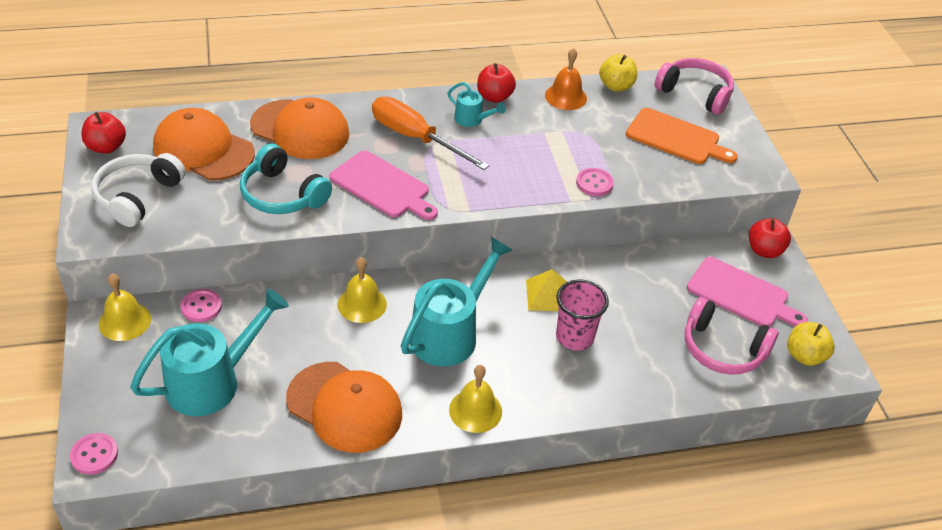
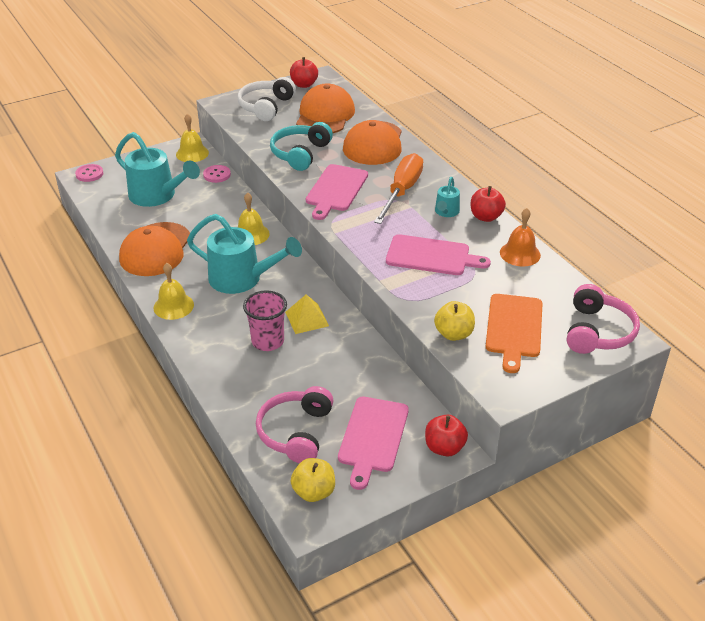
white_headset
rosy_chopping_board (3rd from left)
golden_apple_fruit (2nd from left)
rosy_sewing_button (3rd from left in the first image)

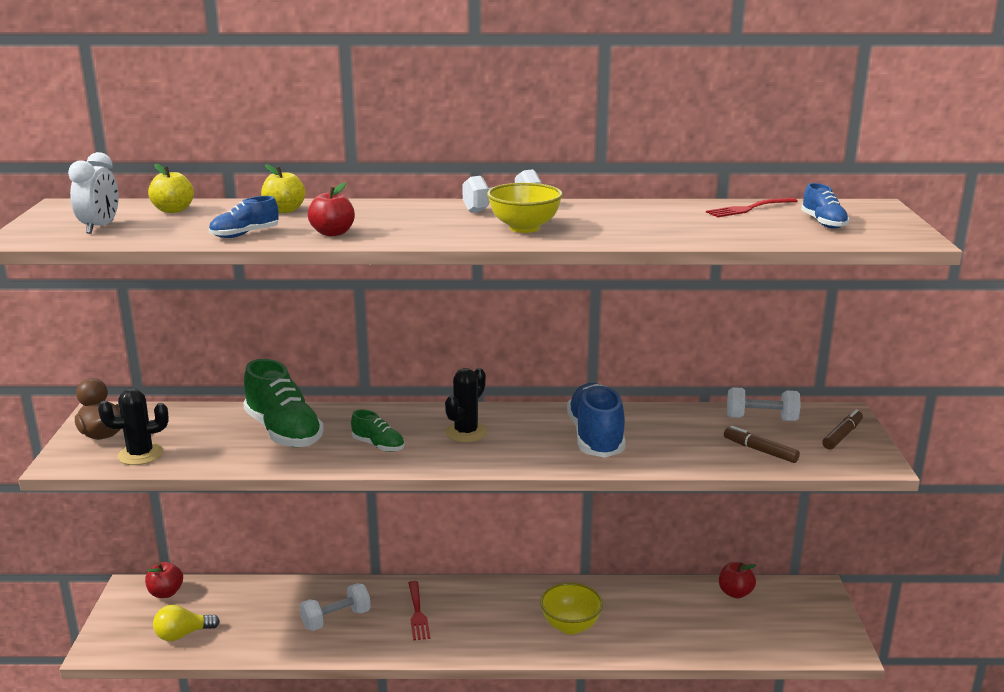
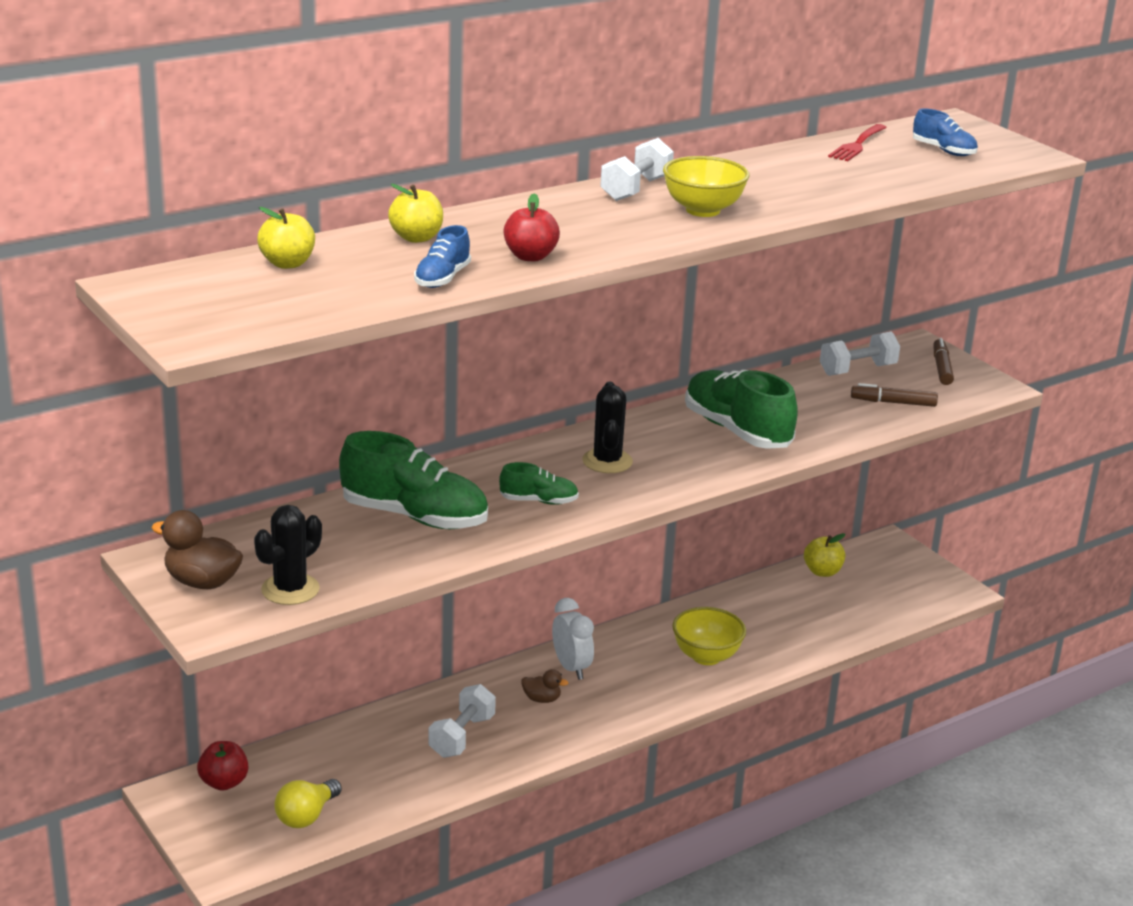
brown_duck (2nd from left)
white_bedside_clock
leaf-green_lace-up_shoe (3rd from left)
golden_apple_fruit (3rd from left)

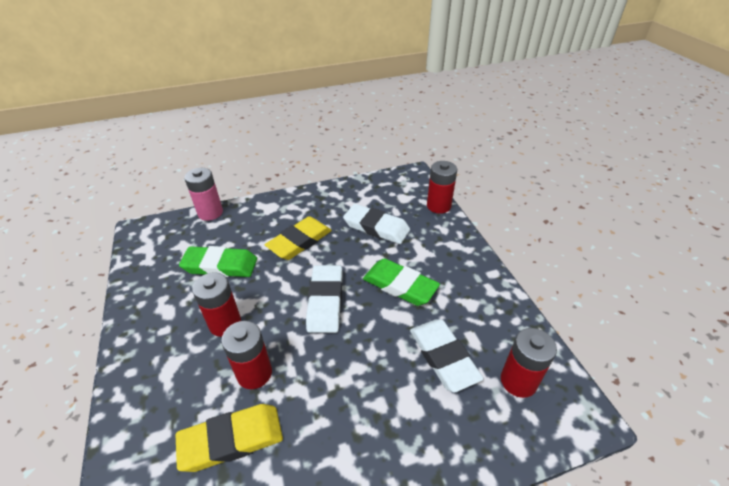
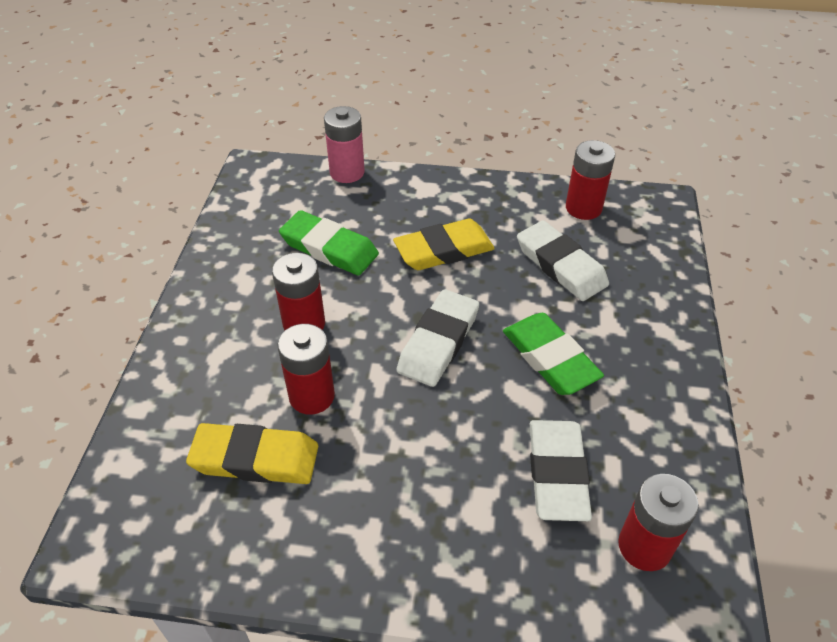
scarlet_battery (3rd from left)

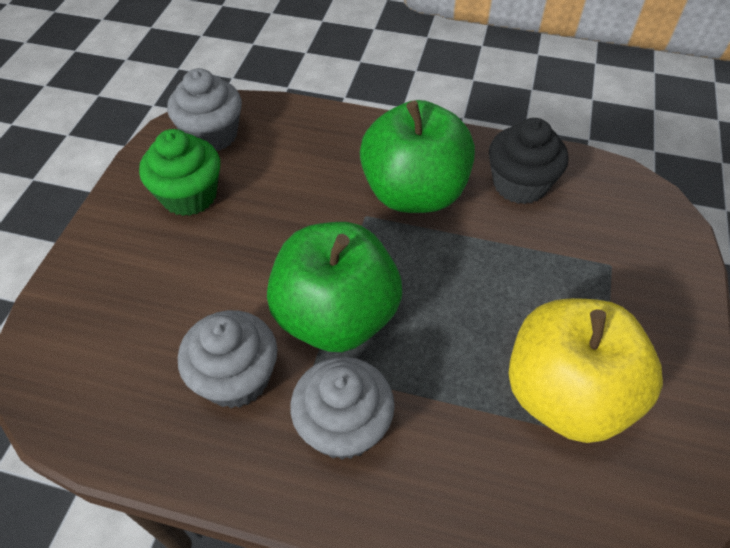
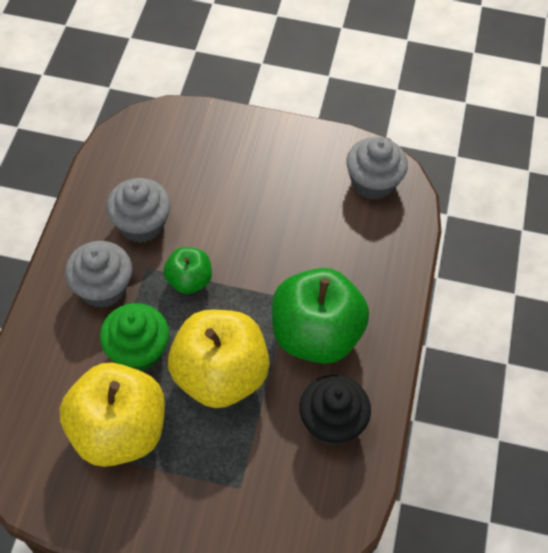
leaf-green_cupcake
leaf-green_apple_fruit (1st from left)
golden_apple_fruit (2nd from left)

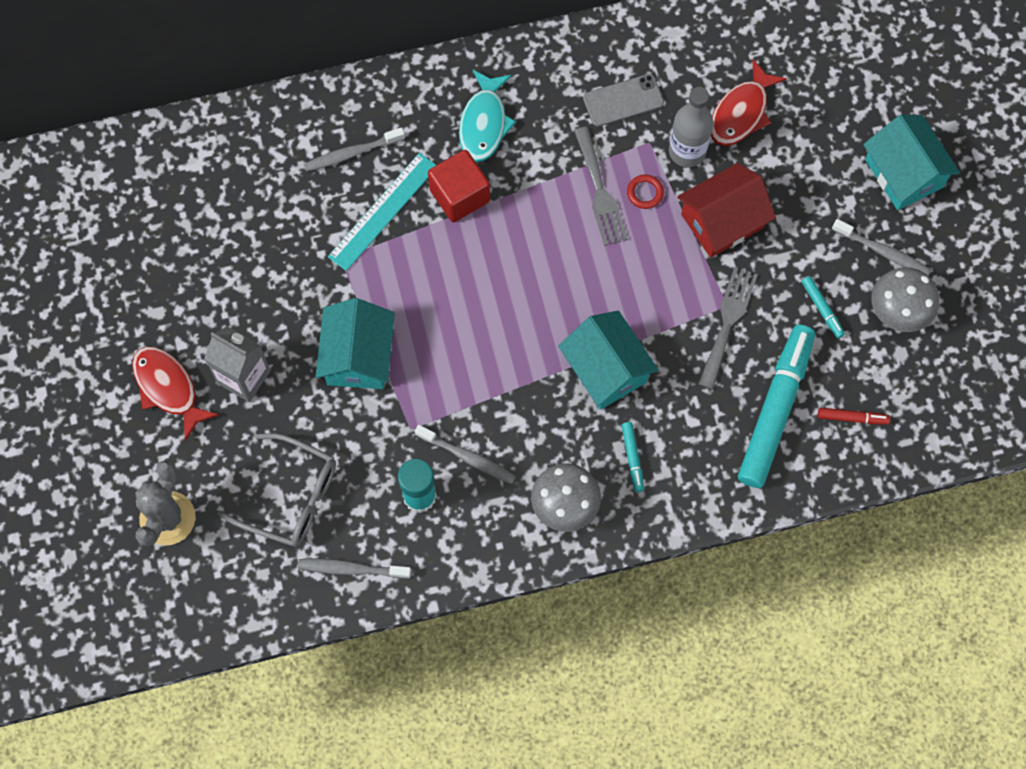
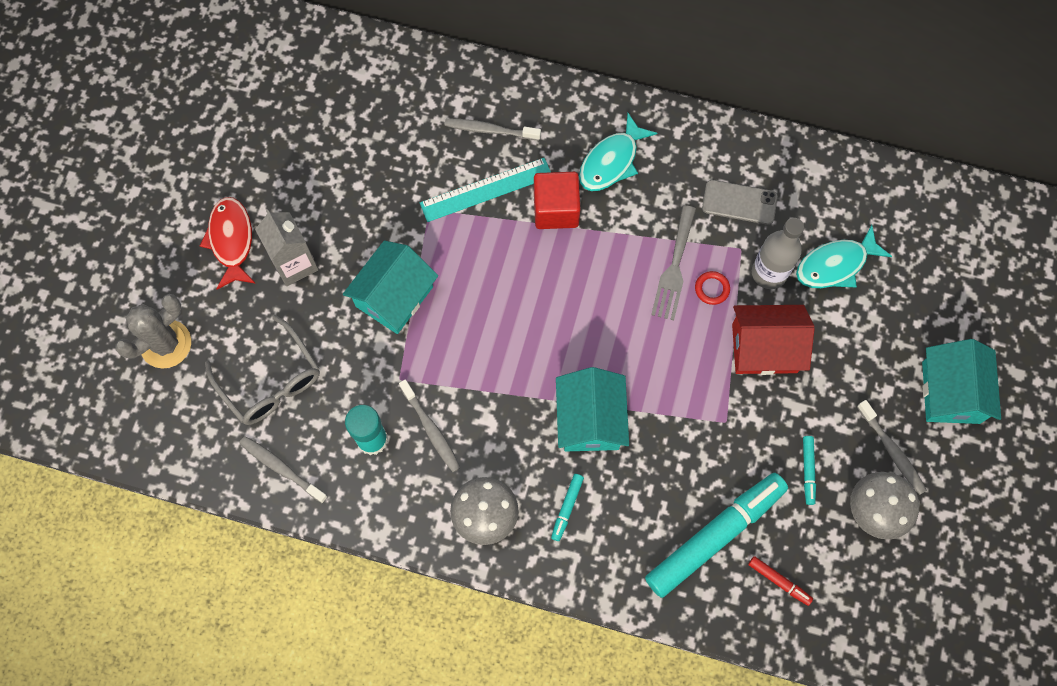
turquoise_toy_fish (2nd from left)
ash-grey_fork (2nd from left in the first image)

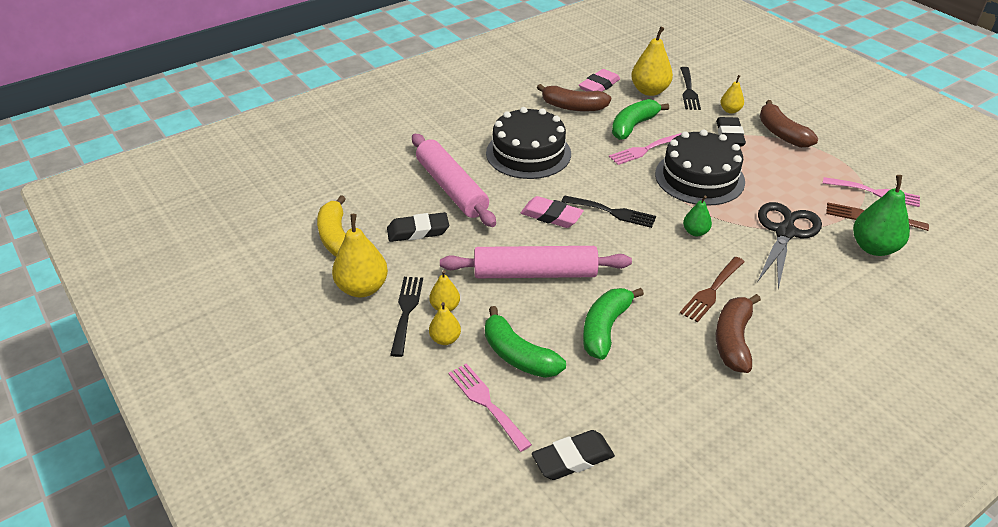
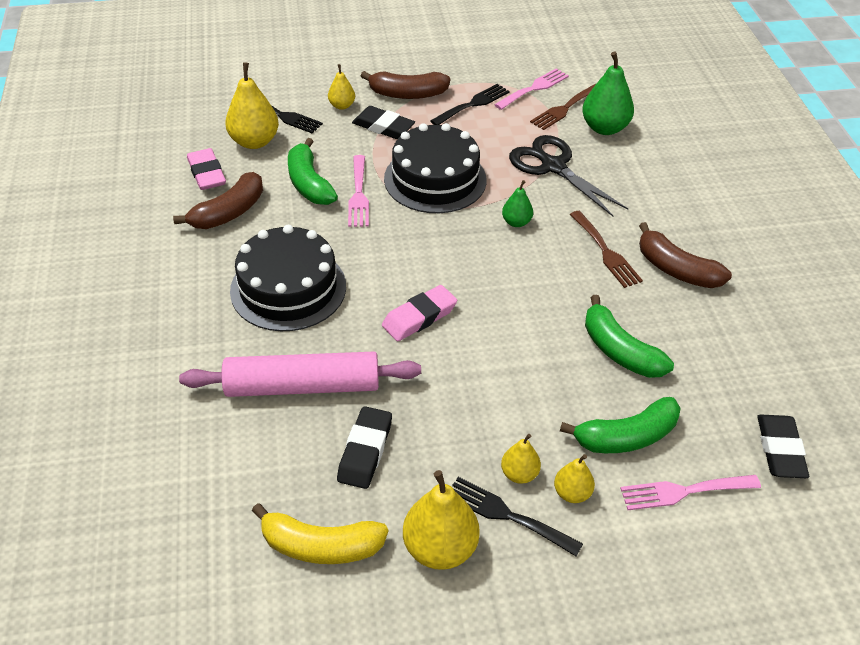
black_fork (2nd from left)
rosy_rolling_pin (2nd from left in the first image)

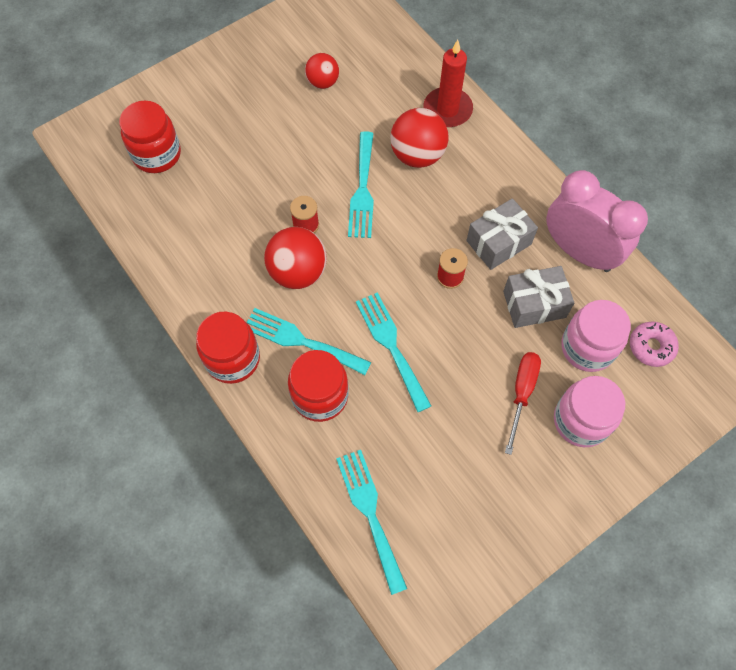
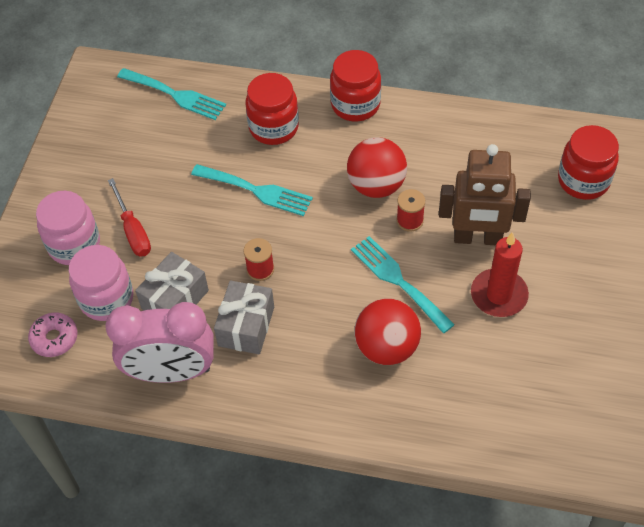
brown_robot
scarlet_candle
turquoise_fork (1st from left in the first image)
scarlet_ball (2nd from left in the first image)

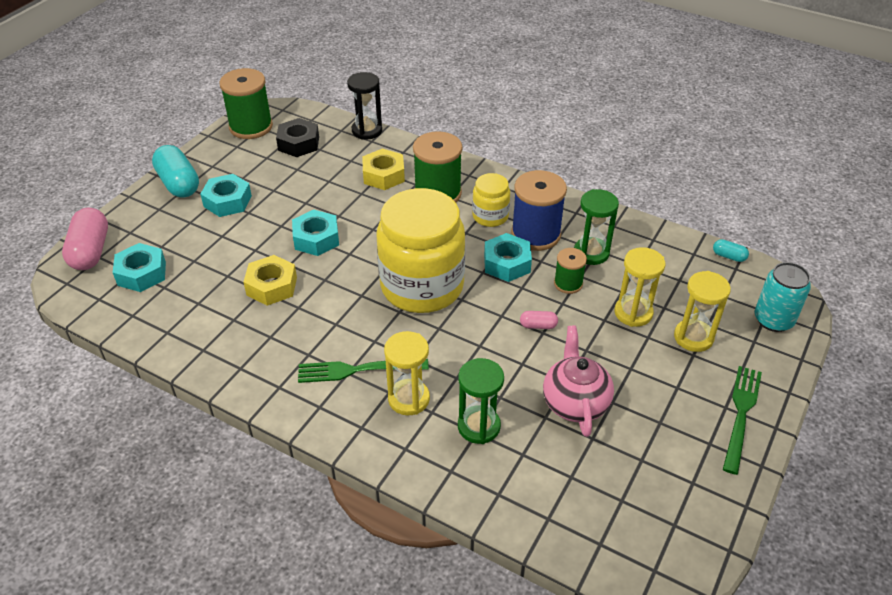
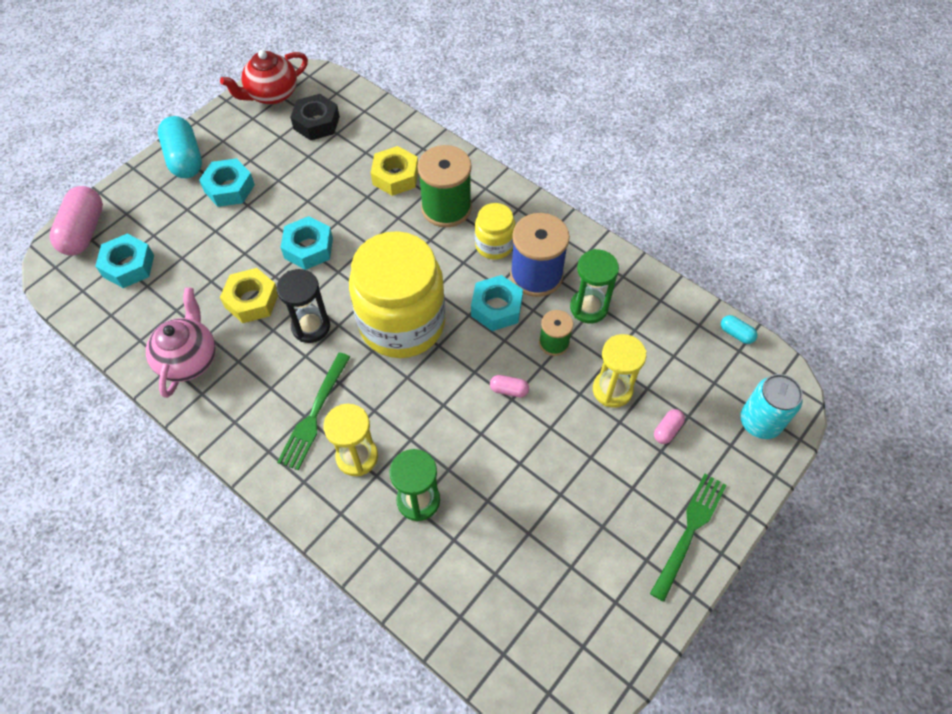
rosy_tea_pot
scarlet_tea_pot
black_sand_timer
leaf-green_fork (1st from left)
rosy_pill (3rd from left)

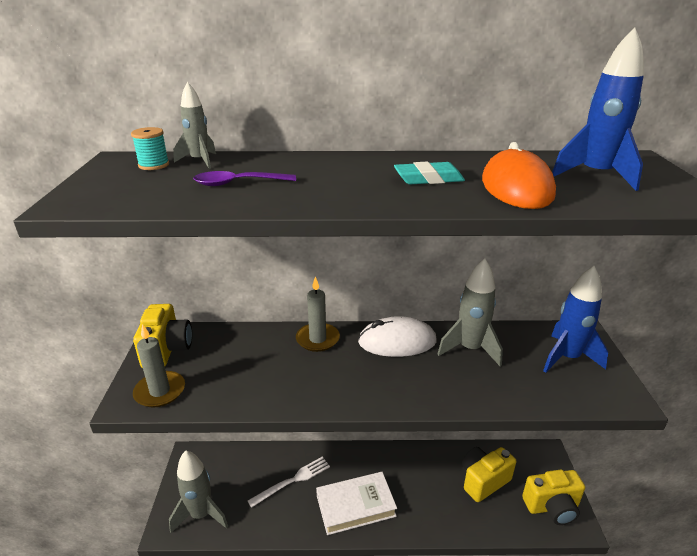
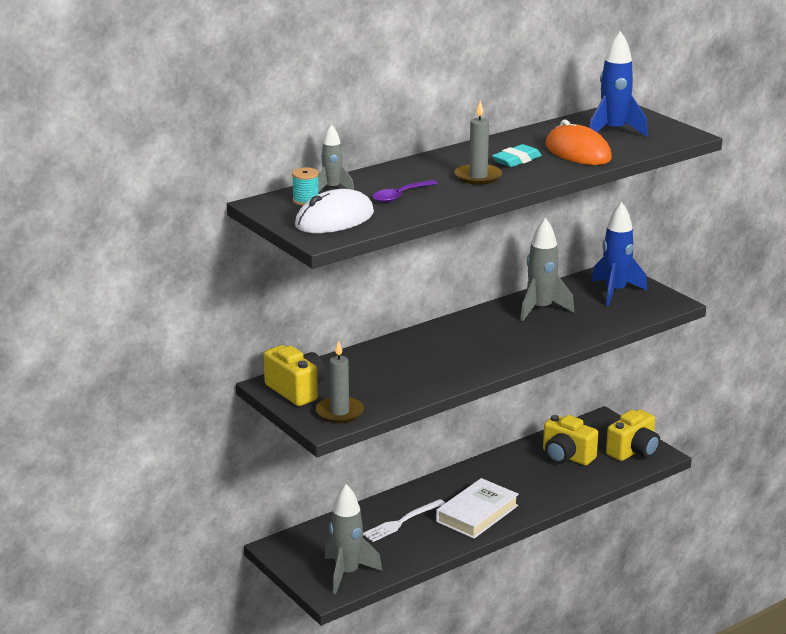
white_computer_mouse
white_fork
ash-grey_candle (2nd from left)
golden_camera (2nd from left)

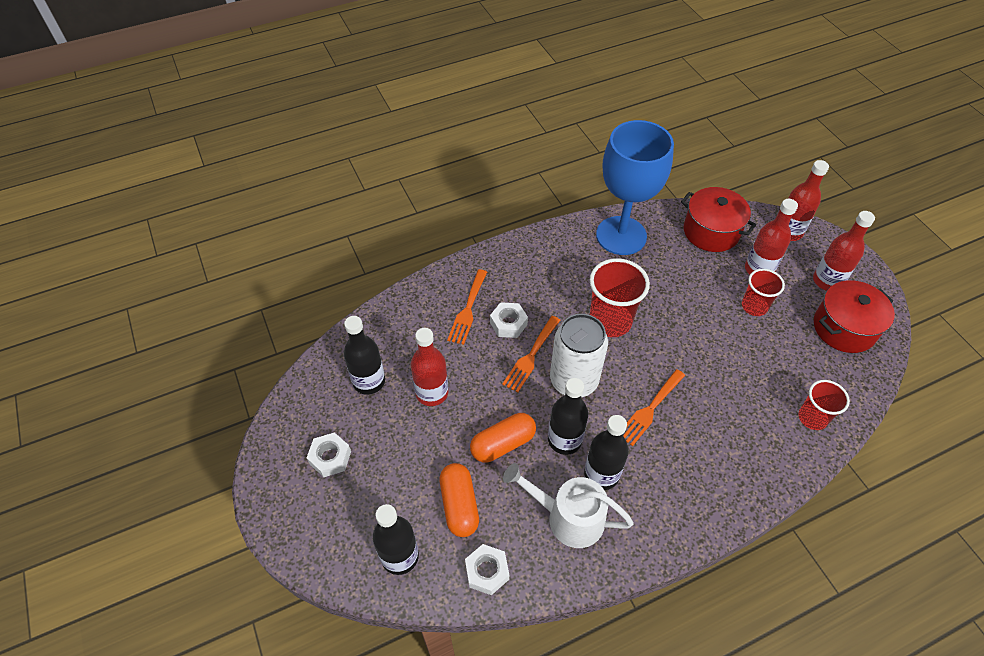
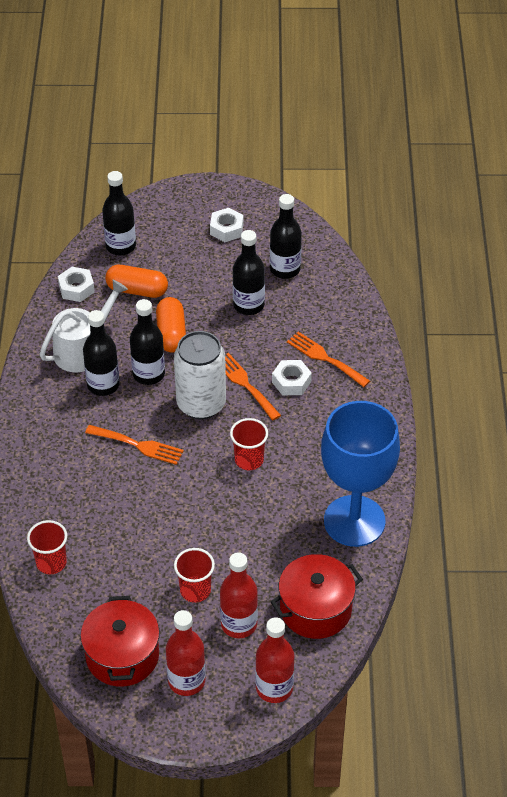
orange_fork (1st from left)
scarlet_beaker (3rd from left)
black_flask (4th from left)

